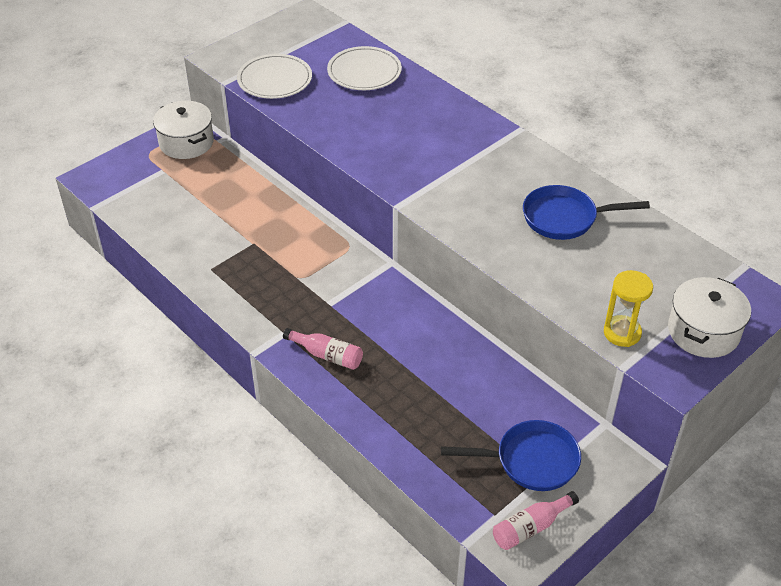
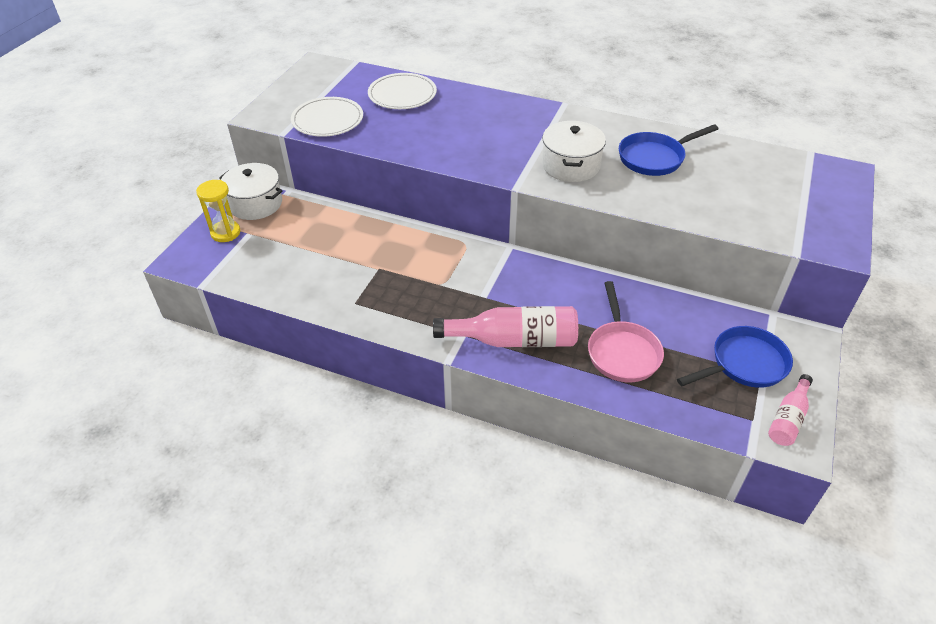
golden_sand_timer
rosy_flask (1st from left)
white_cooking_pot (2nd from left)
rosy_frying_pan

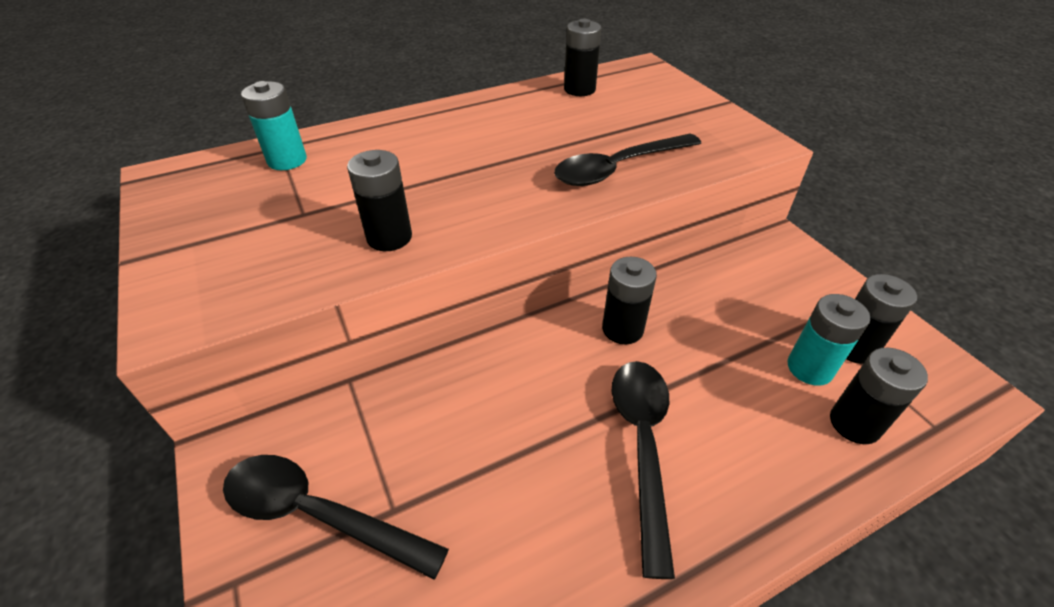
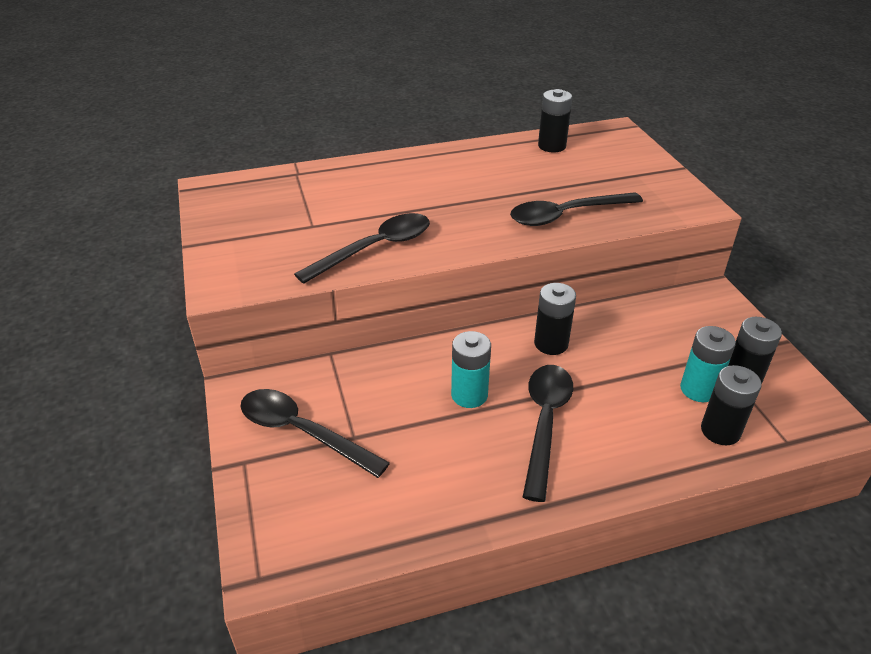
black_tablespoon (2nd from left)
turquoise_battery (1st from left)

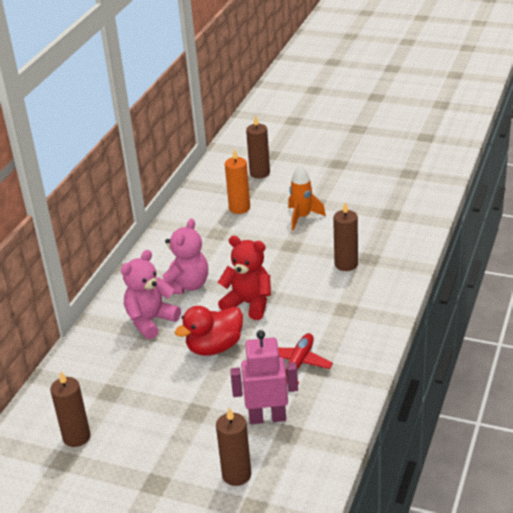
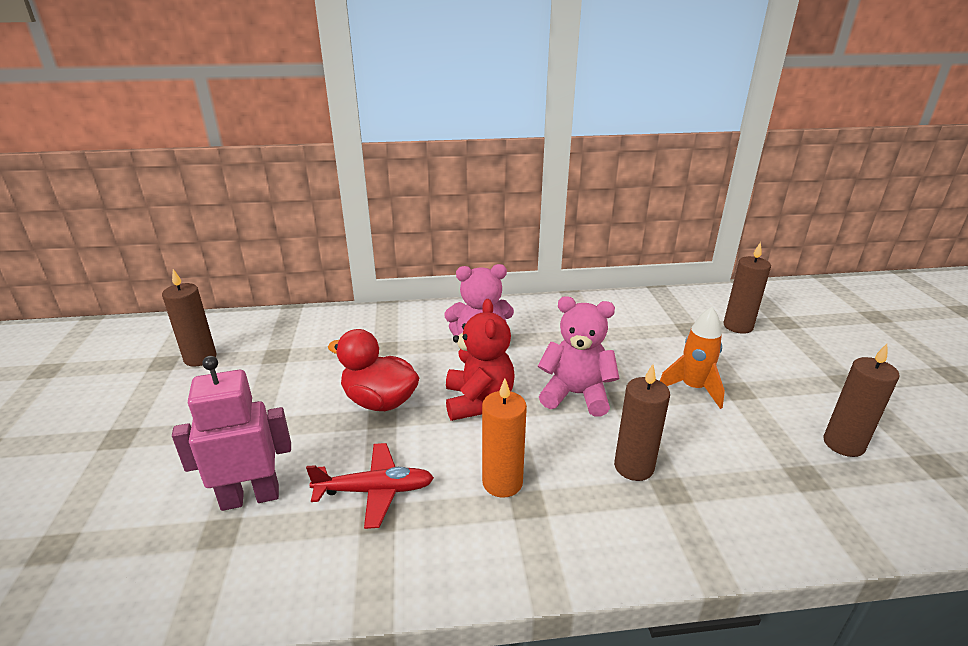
rosy_robot
orange_candle
rosy_stuffed_bear (2nd from left)
brown_candle (4th from left)

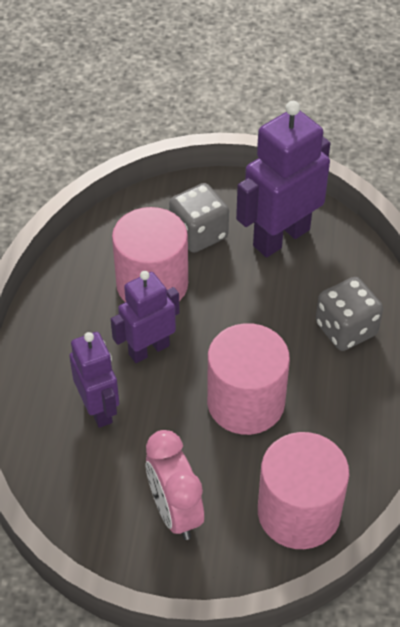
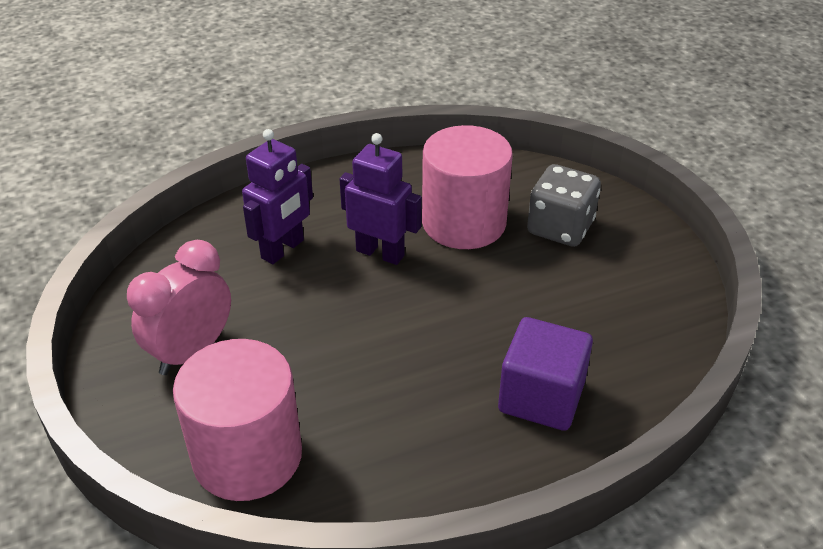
royal_purple_solid_cube
rosy_cylinder (2nd from left in the first image)
royal_purple_robot (3rd from left in the first image)

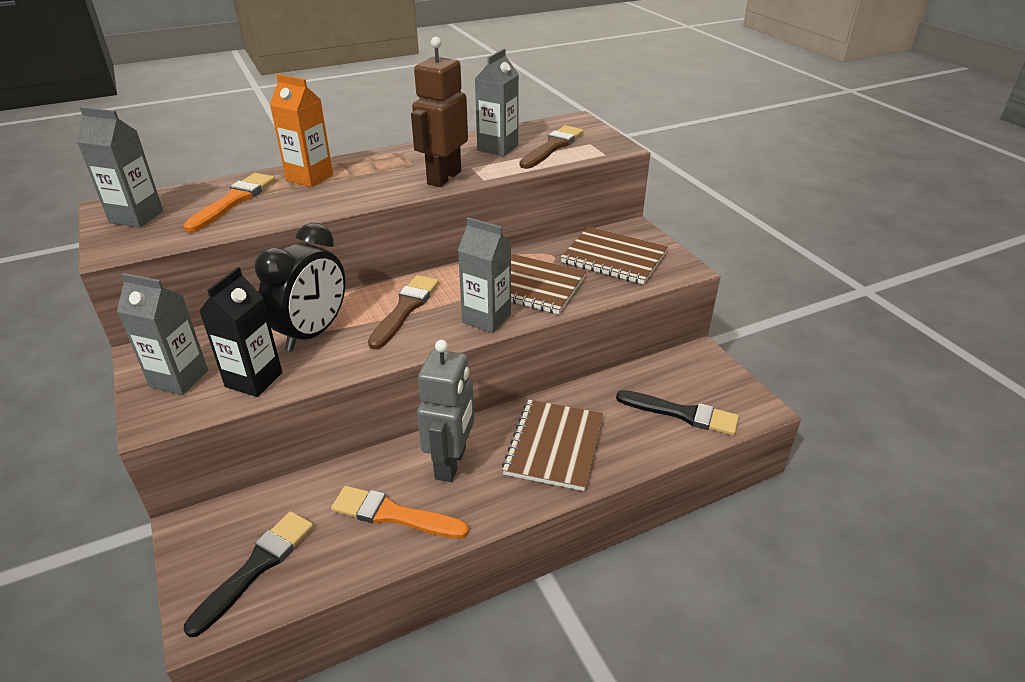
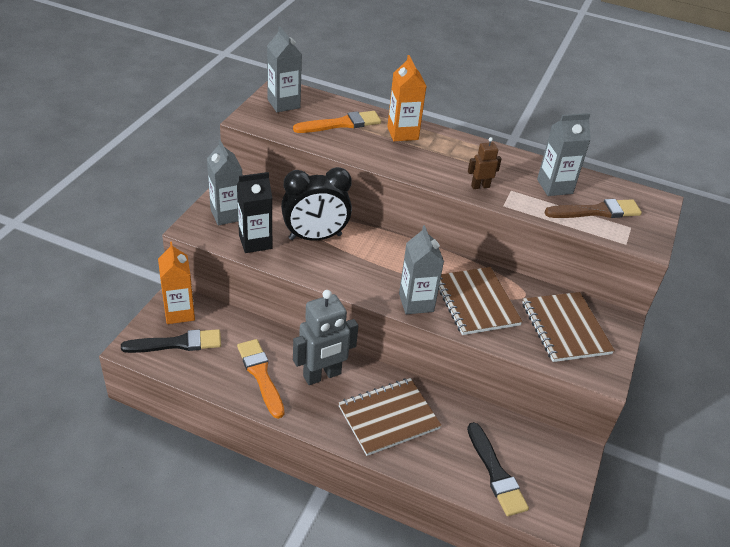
orange_milk_carton (1st from left)
brown_robot
brown_paintbrush (1st from left in the first image)

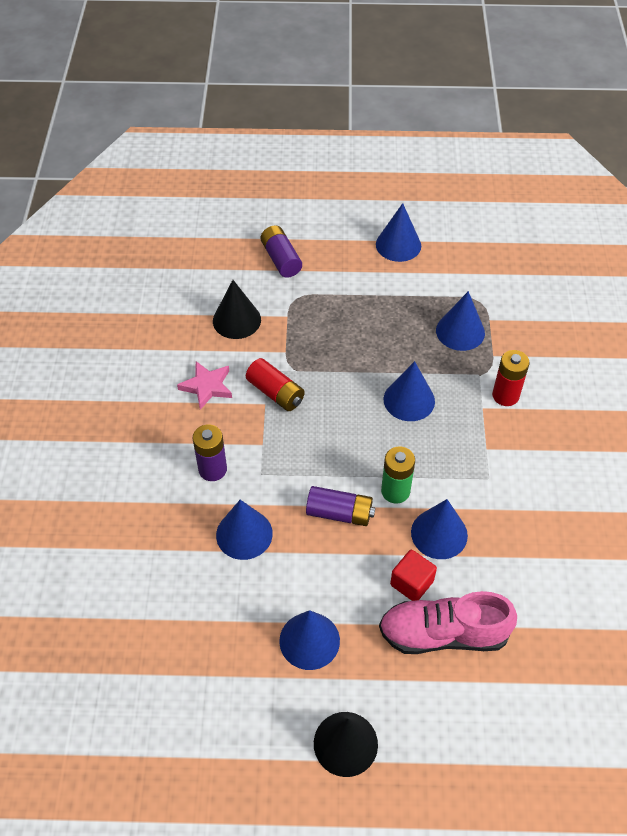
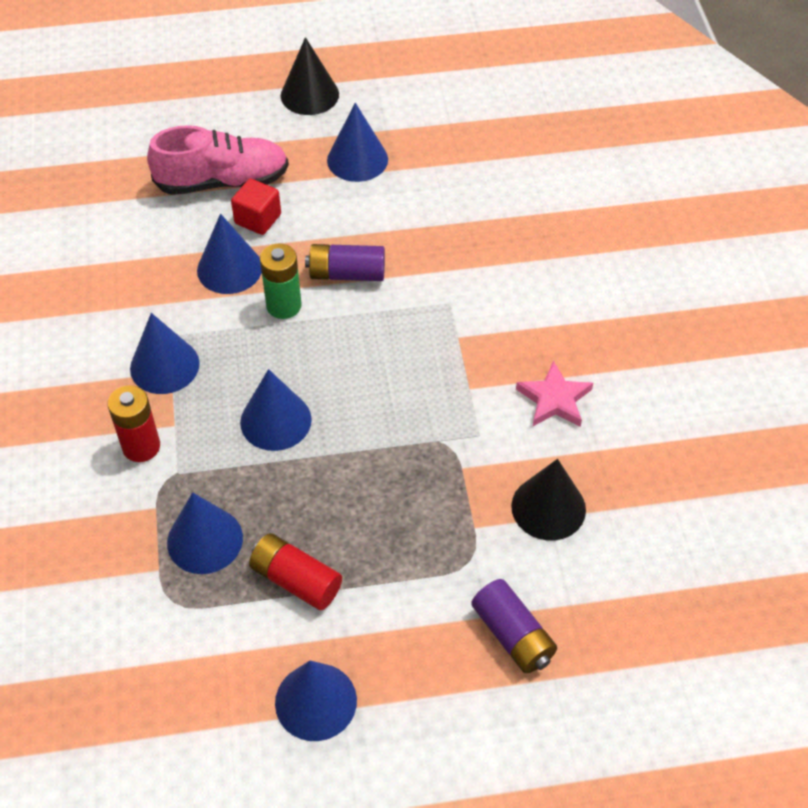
royal_blue_cone_shape (1st from left)
scarlet_battery (2nd from left)
royal_purple_battery (1st from left in the first image)

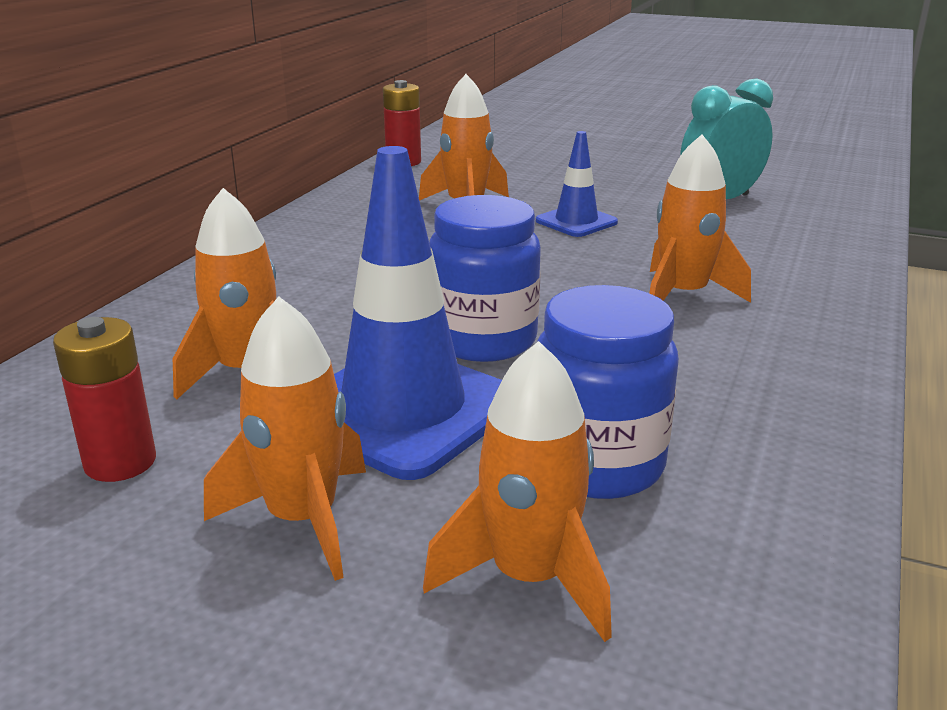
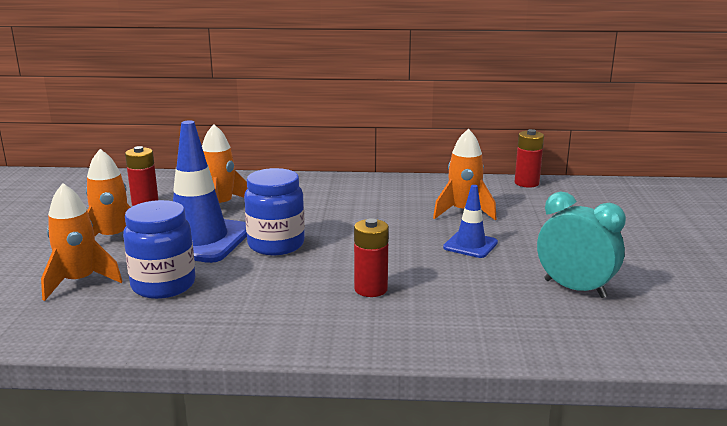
scarlet_battery (2nd from left)

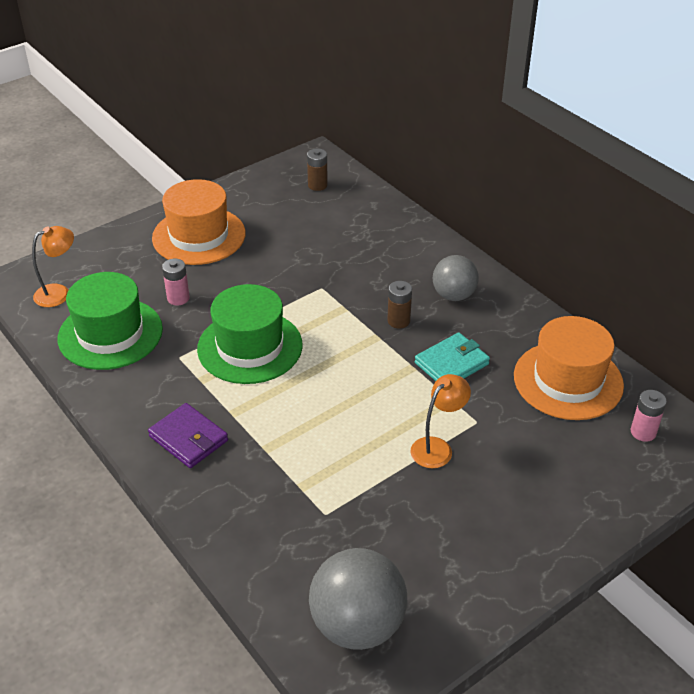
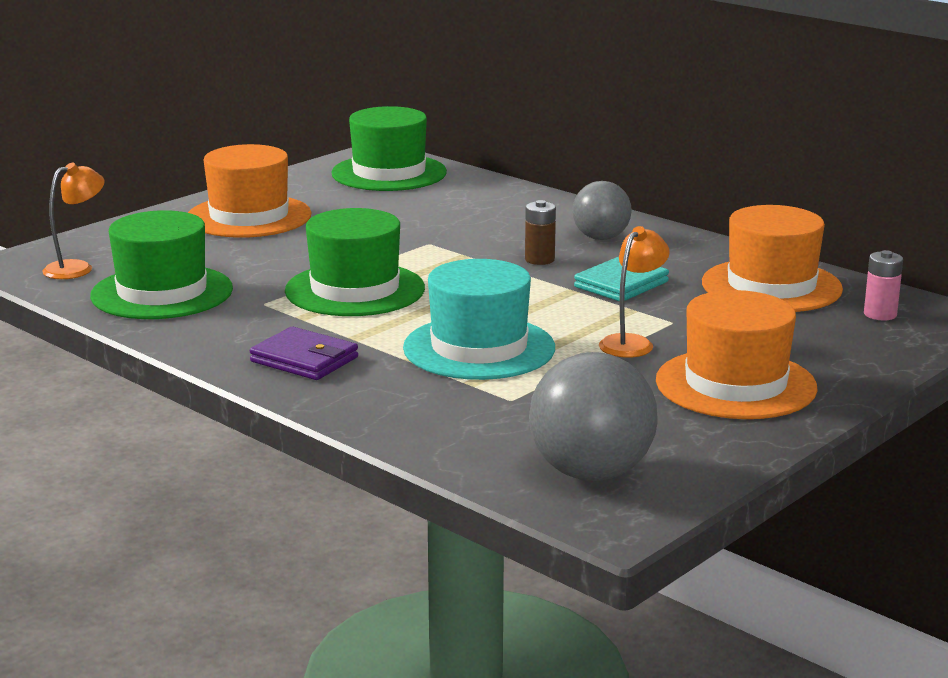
leaf-green_top_hat (3rd from left)
turquoise_top_hat
orange_top_hat (2nd from left)
rosy_battery (1st from left in the first image)

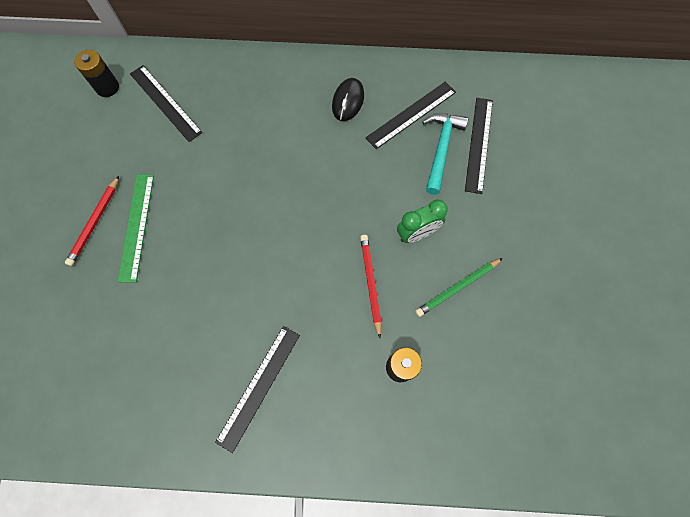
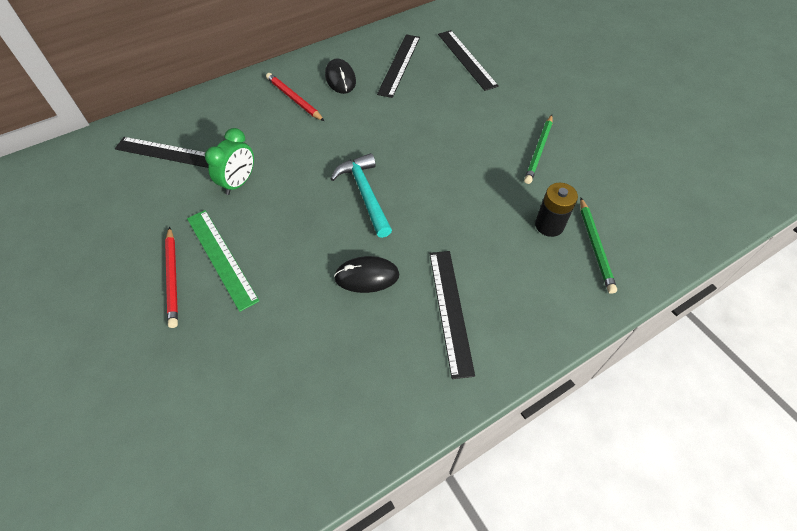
leaf-green_bedside_clock
scarlet_pencil (2nd from left)
turquoise_carpenter's_hammer
black_computer_mouse (2nd from left)
leaf-green_pencil (2nd from left)
black_battery (1st from left in the first image)

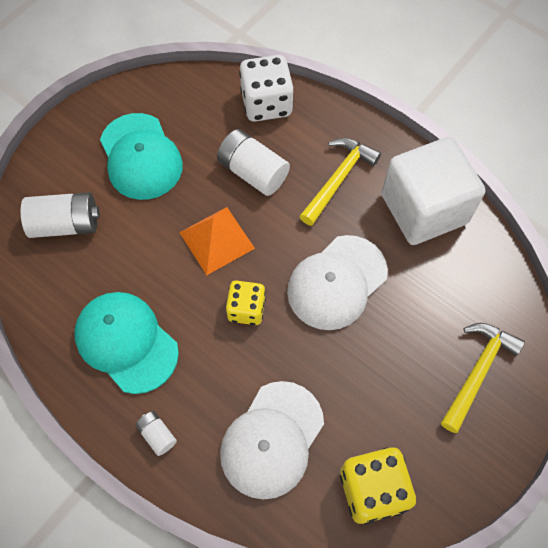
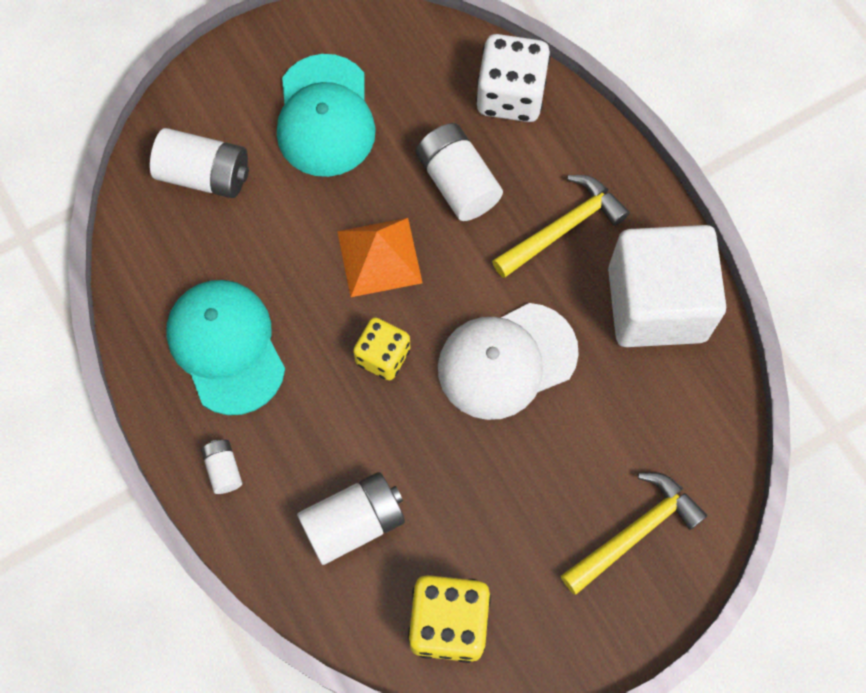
white_battery (3rd from left)

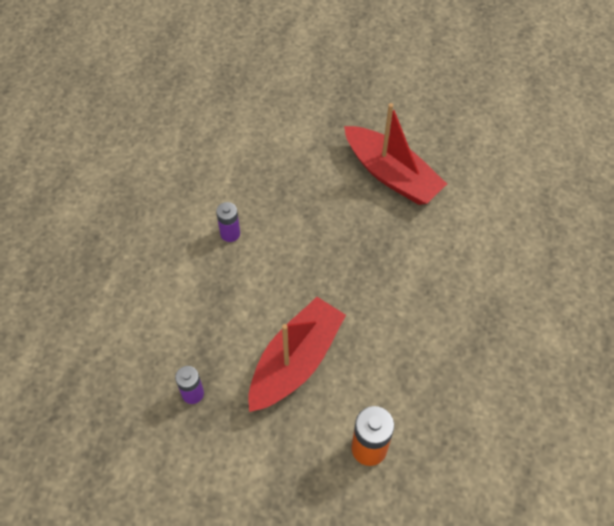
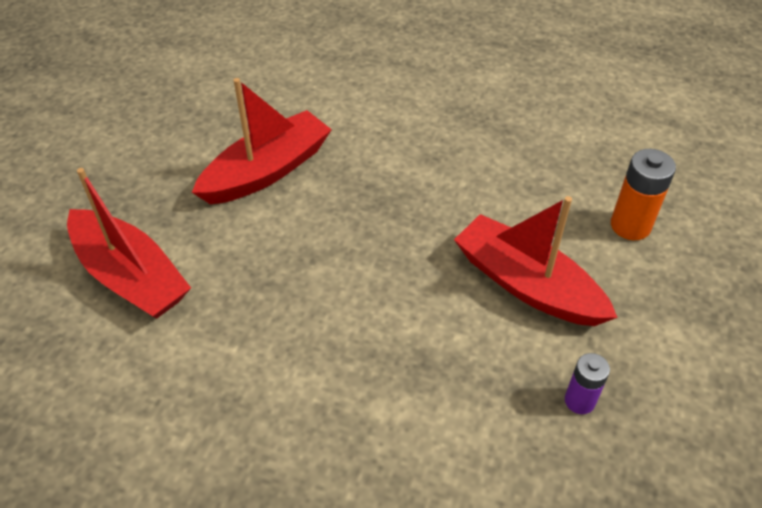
scarlet_boat (1st from left)
royal_purple_battery (2nd from left in the first image)

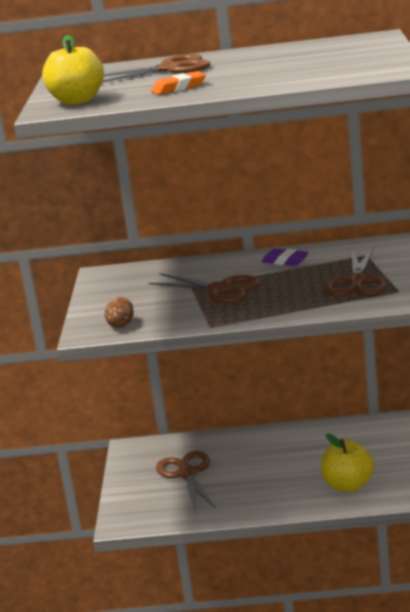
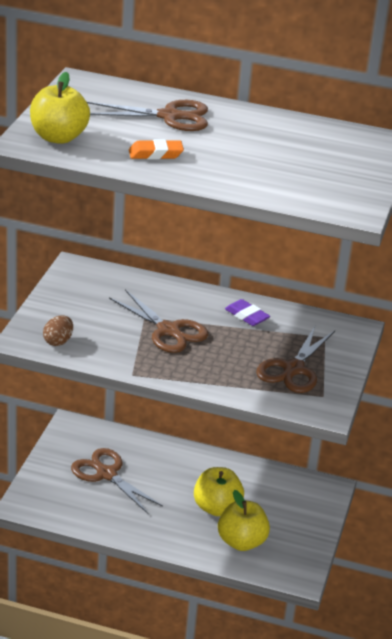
brown_shears (1st from left)
golden_apple_fruit (2nd from left)

